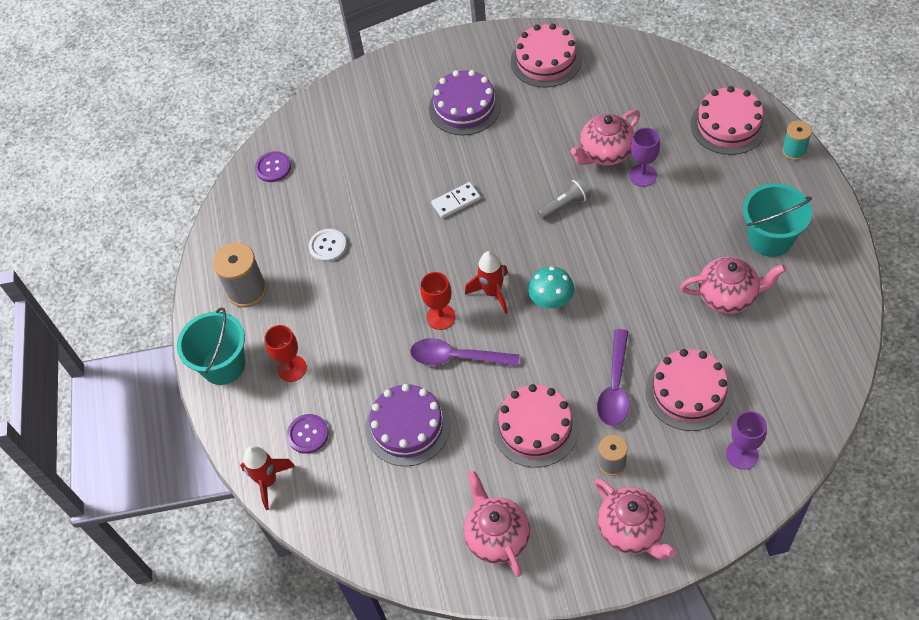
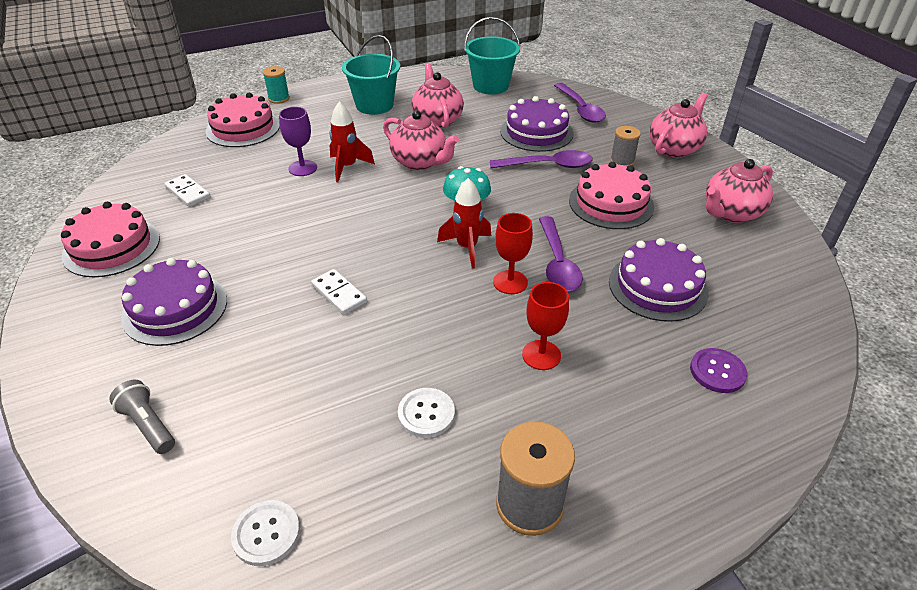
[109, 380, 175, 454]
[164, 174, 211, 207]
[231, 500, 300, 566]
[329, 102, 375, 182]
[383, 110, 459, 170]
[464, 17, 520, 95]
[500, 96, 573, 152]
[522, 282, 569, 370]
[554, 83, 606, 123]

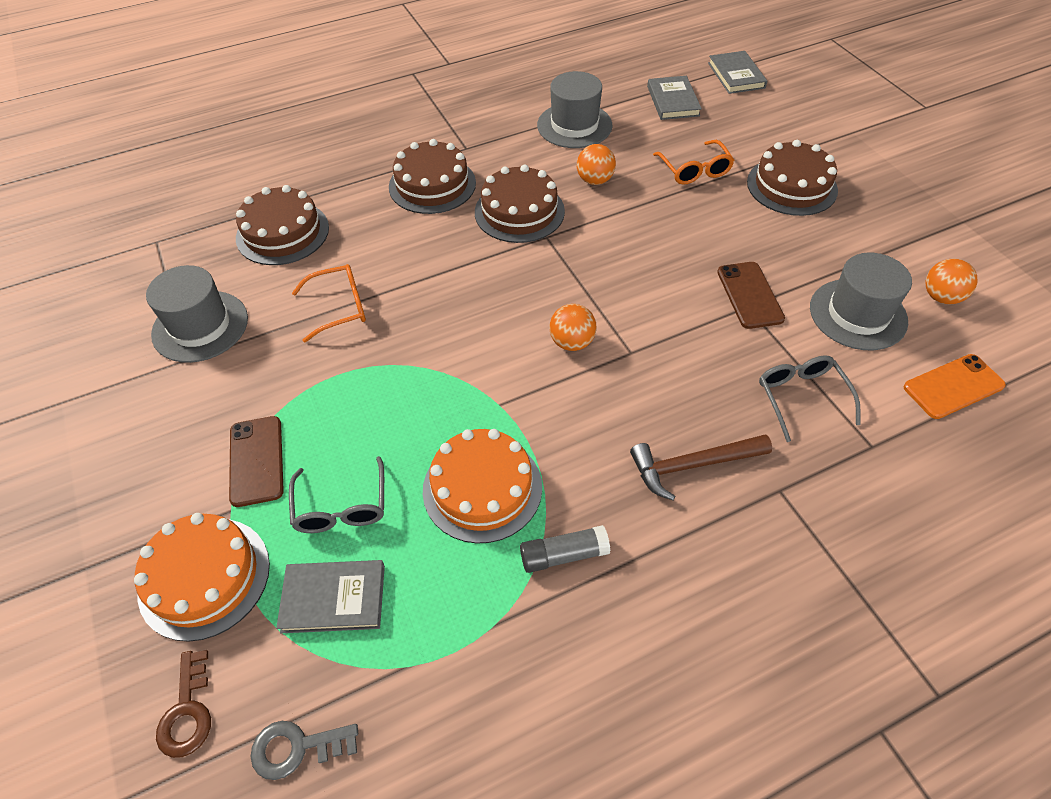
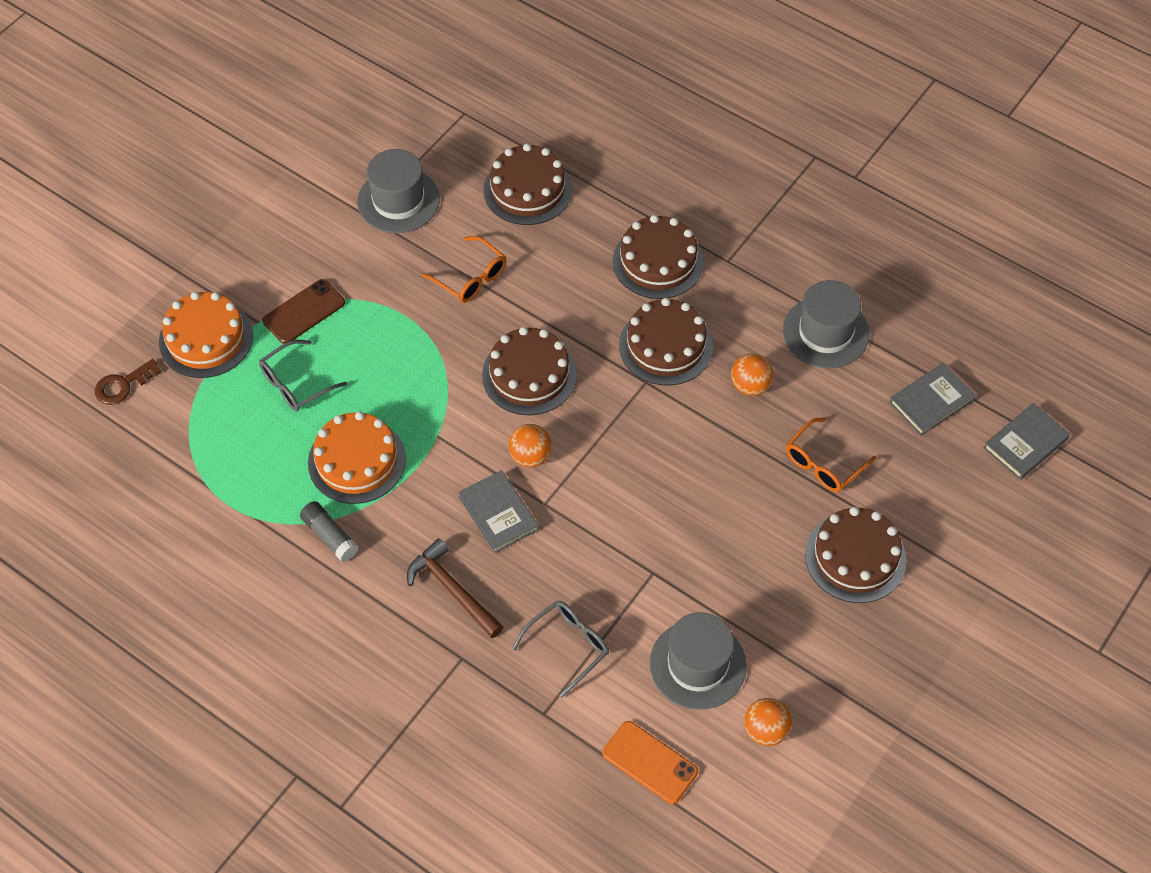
[458, 470, 539, 553]
[482, 327, 577, 415]
[251, 721, 358, 780] (first image)
[717, 262, 785, 329] (first image)

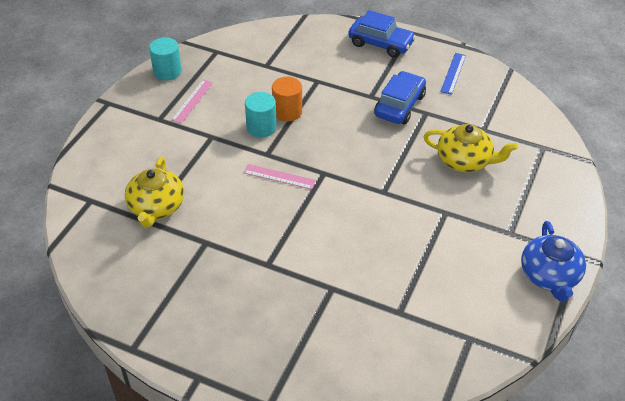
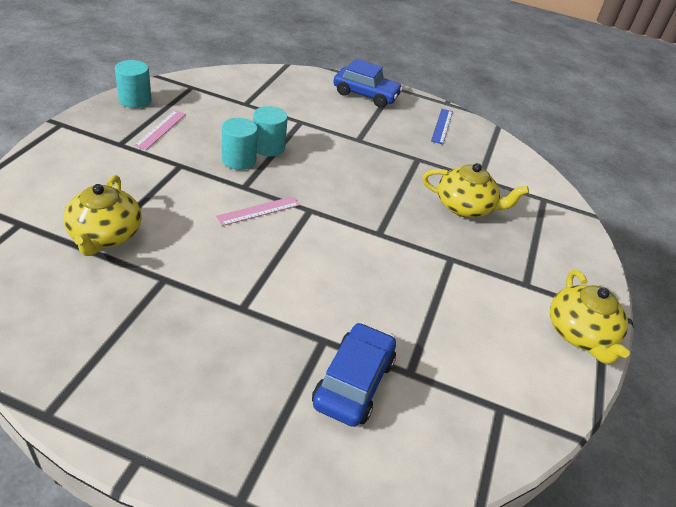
[216, 196, 300, 226]
[253, 106, 288, 156]
[312, 322, 396, 427]
[550, 270, 630, 364]

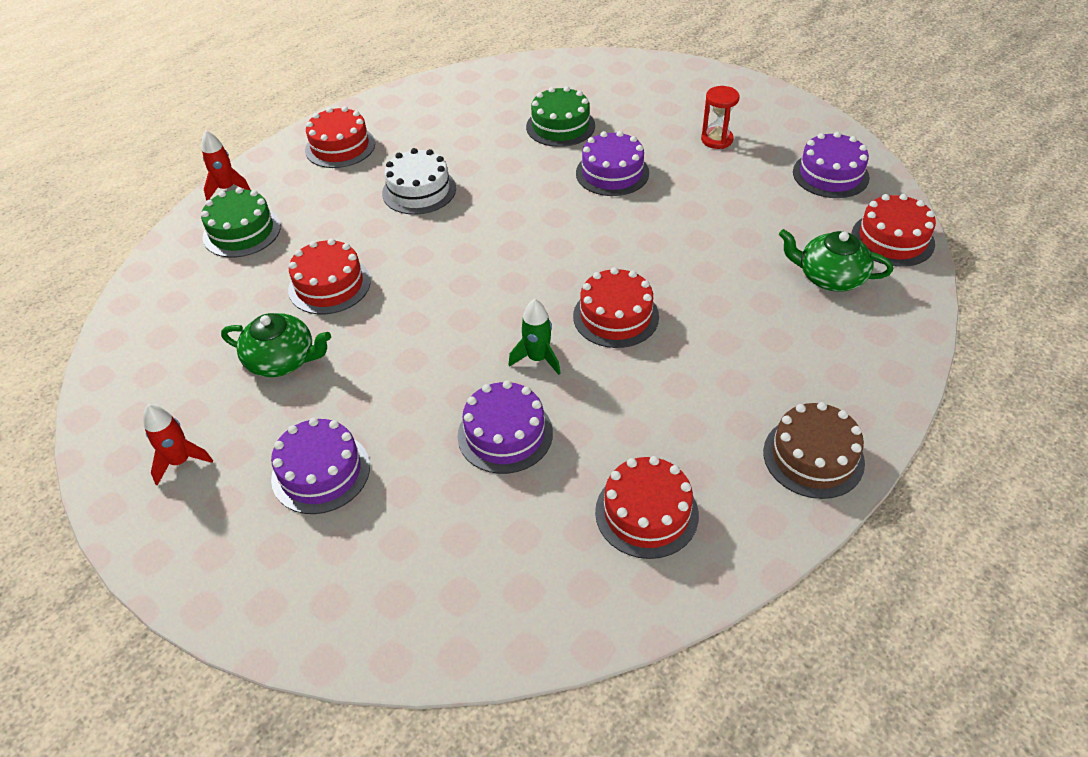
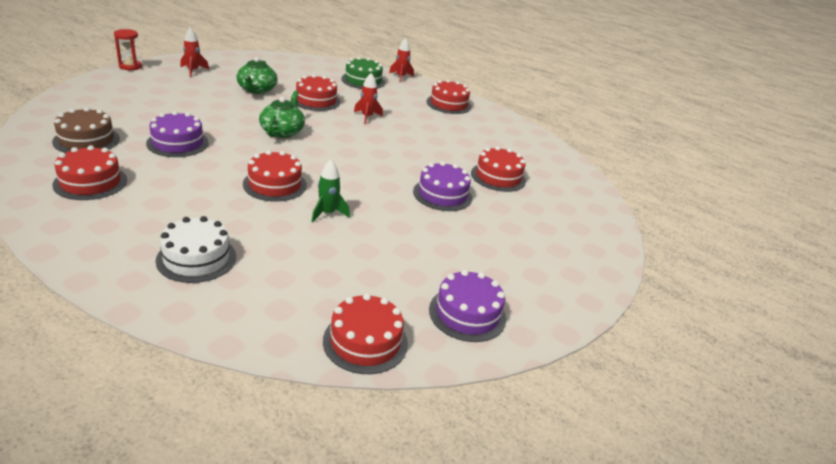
[52, 107, 120, 153]
[114, 29, 142, 70]
[155, 216, 236, 283]
[259, 91, 305, 138]
[311, 160, 350, 222]
[354, 73, 383, 124]
[471, 146, 526, 192]
[271, 418, 370, 514] (first image)

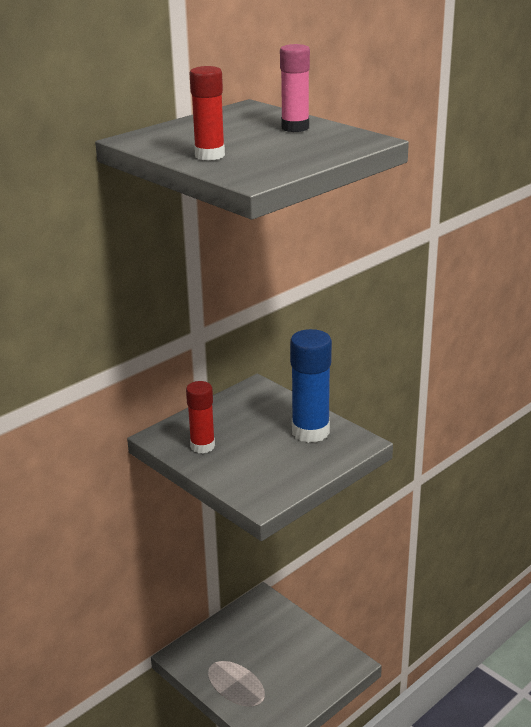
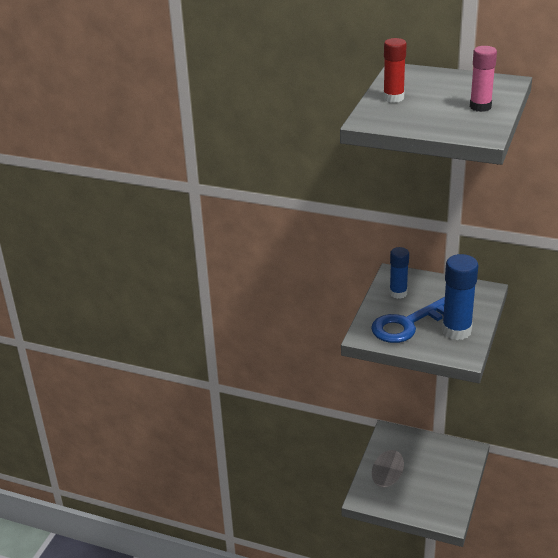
[371, 297, 445, 343]
[390, 247, 409, 299]

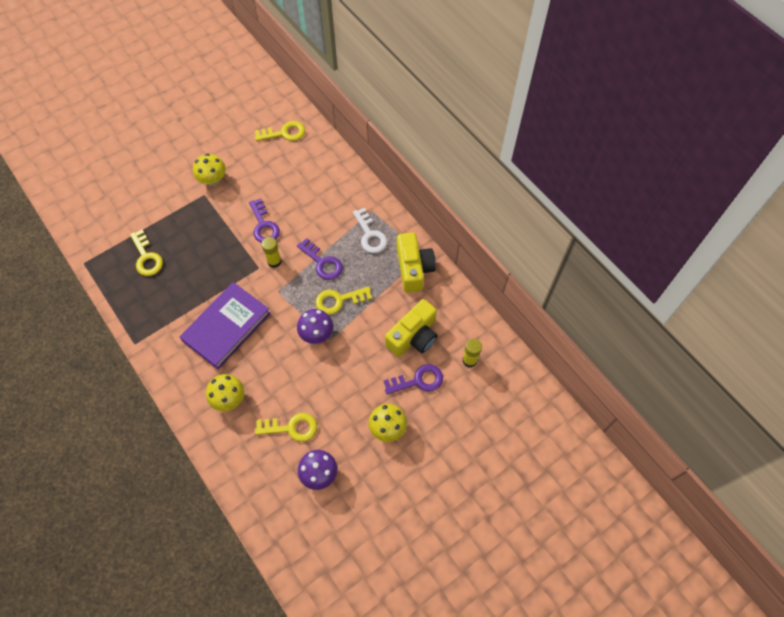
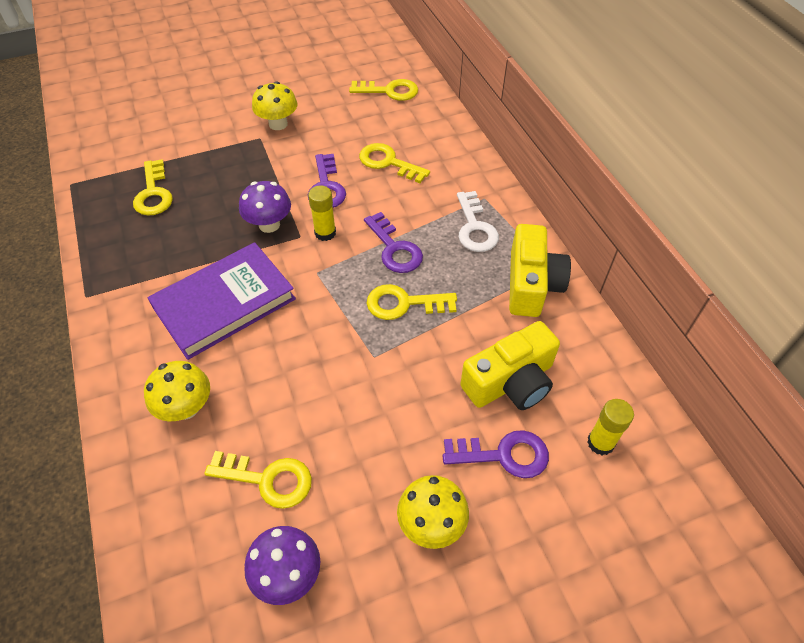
[239, 181, 291, 233]
[359, 143, 430, 183]

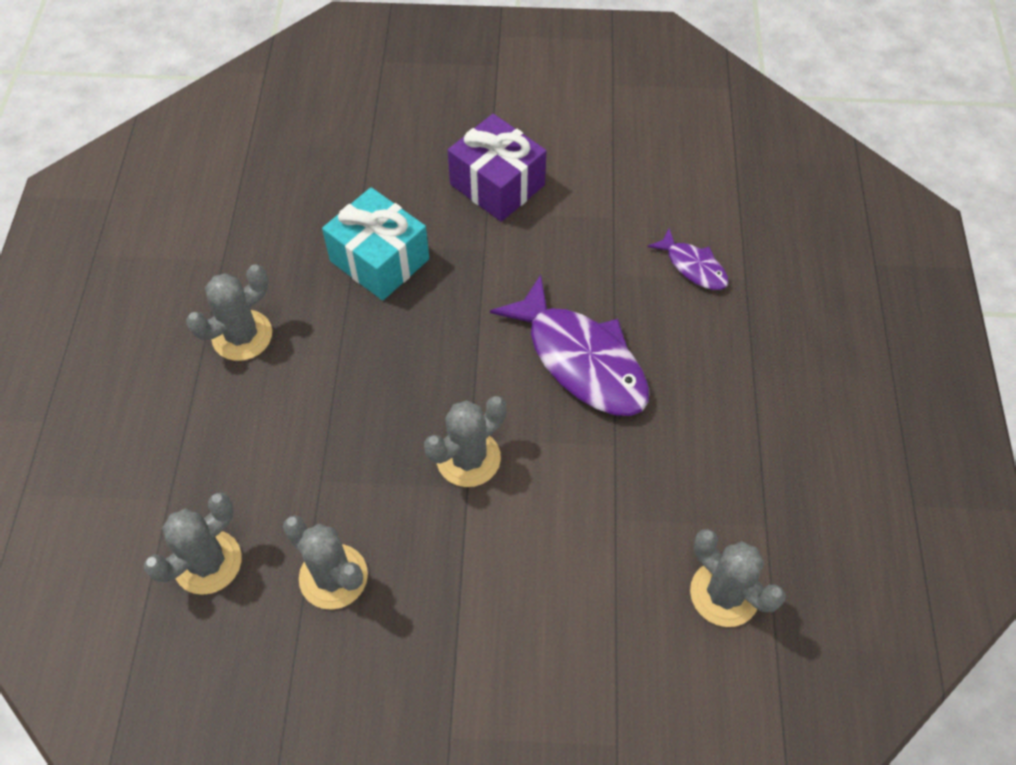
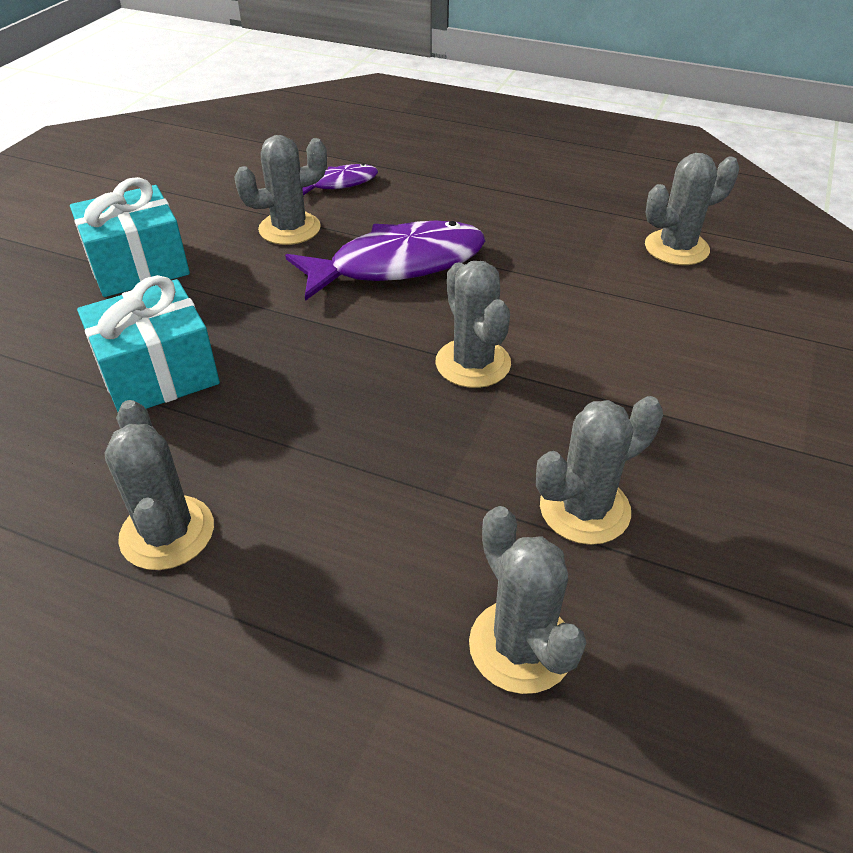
[70, 177, 190, 297]
[234, 135, 327, 245]

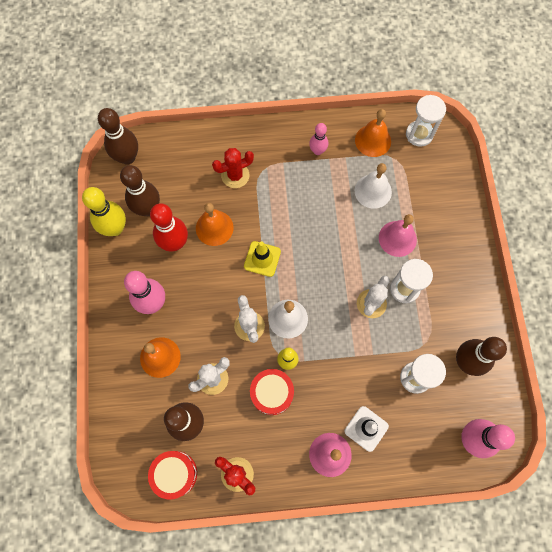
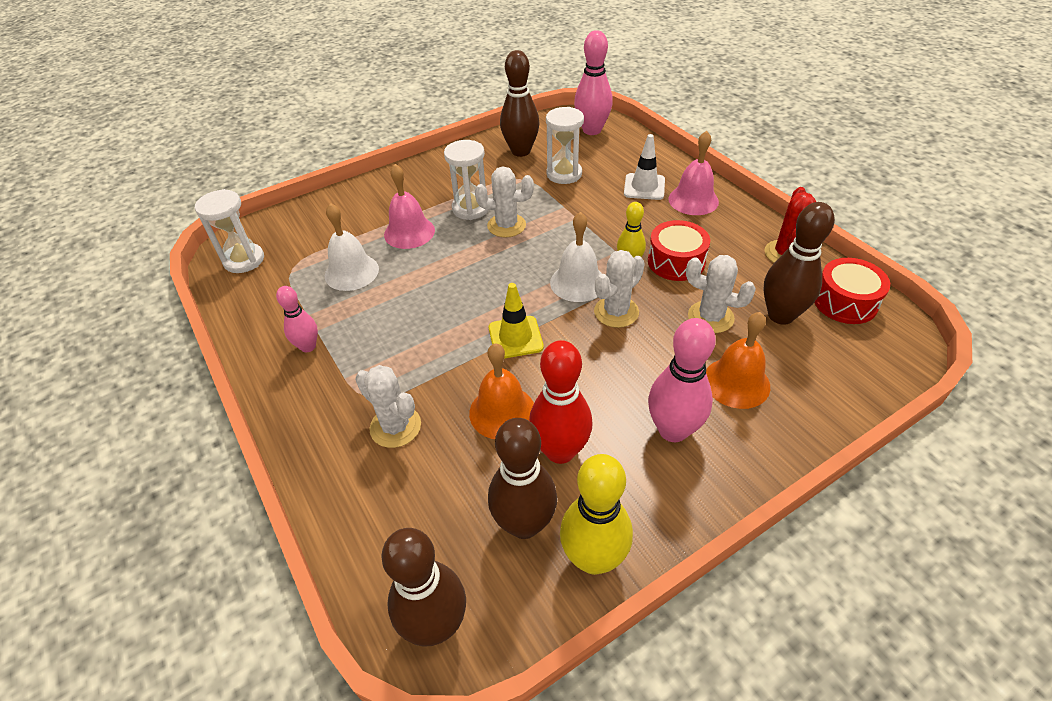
[355, 365, 421, 448]
[355, 109, 391, 157] (first image)

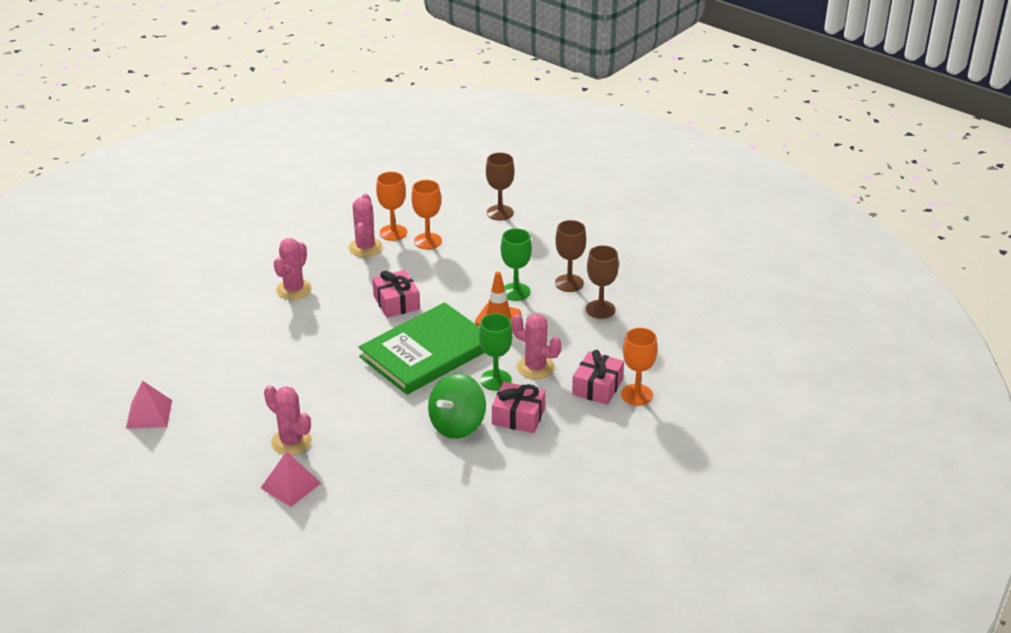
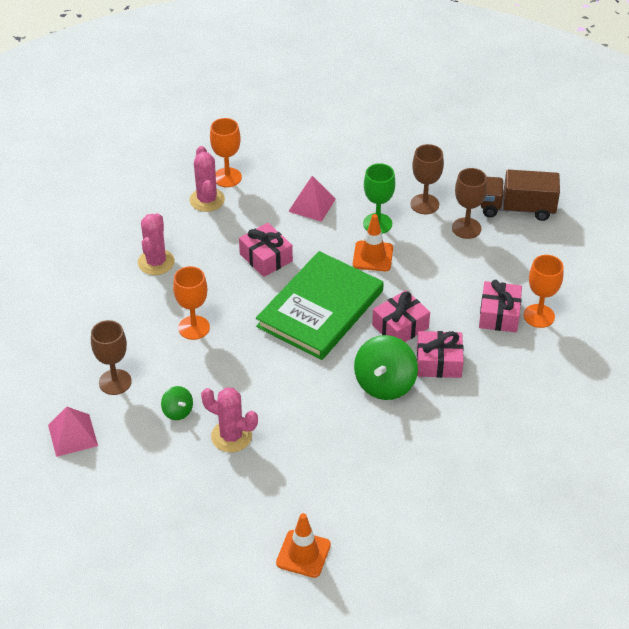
[91, 320, 132, 395]
[161, 386, 193, 420]
[173, 266, 210, 340]
[276, 513, 331, 578]
[288, 176, 336, 222]
[372, 290, 430, 342]
[481, 170, 560, 221]
[511, 314, 561, 379] (first image)

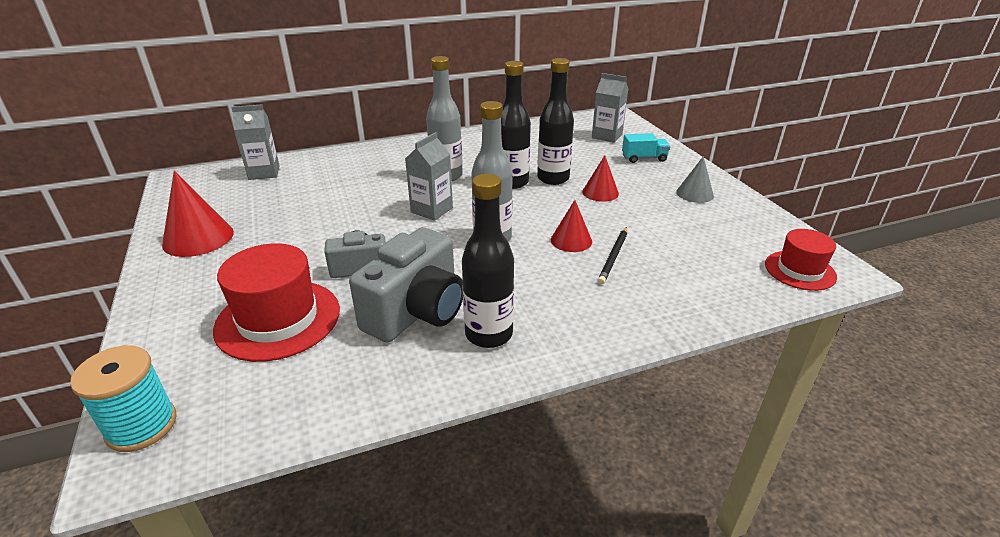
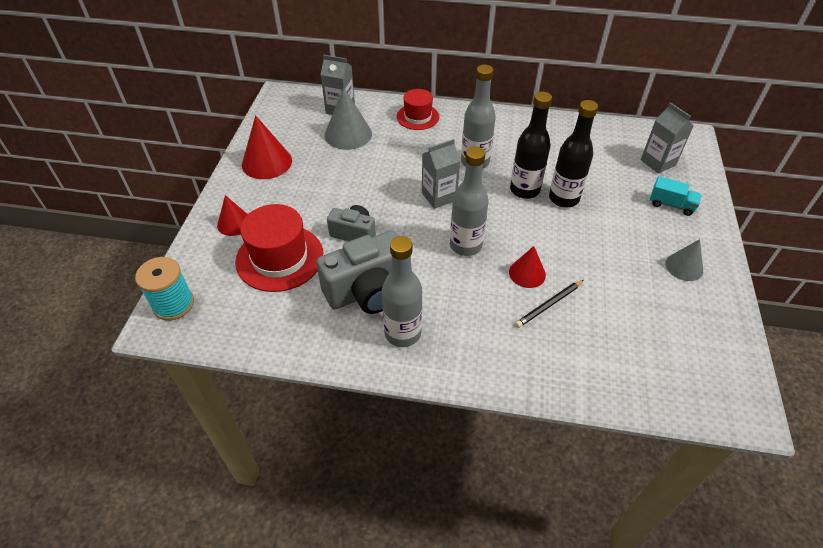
[217, 195, 248, 236]
[325, 87, 372, 150]
[382, 236, 422, 347]
[397, 89, 439, 130]

